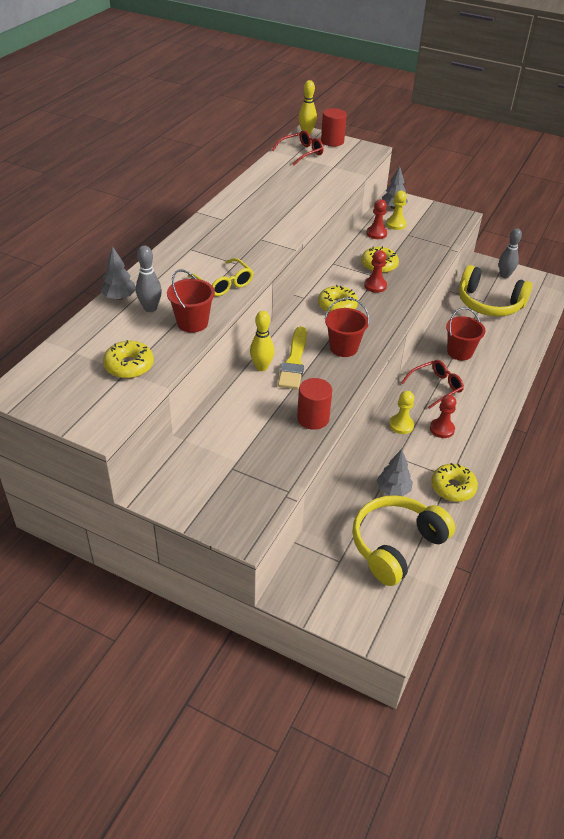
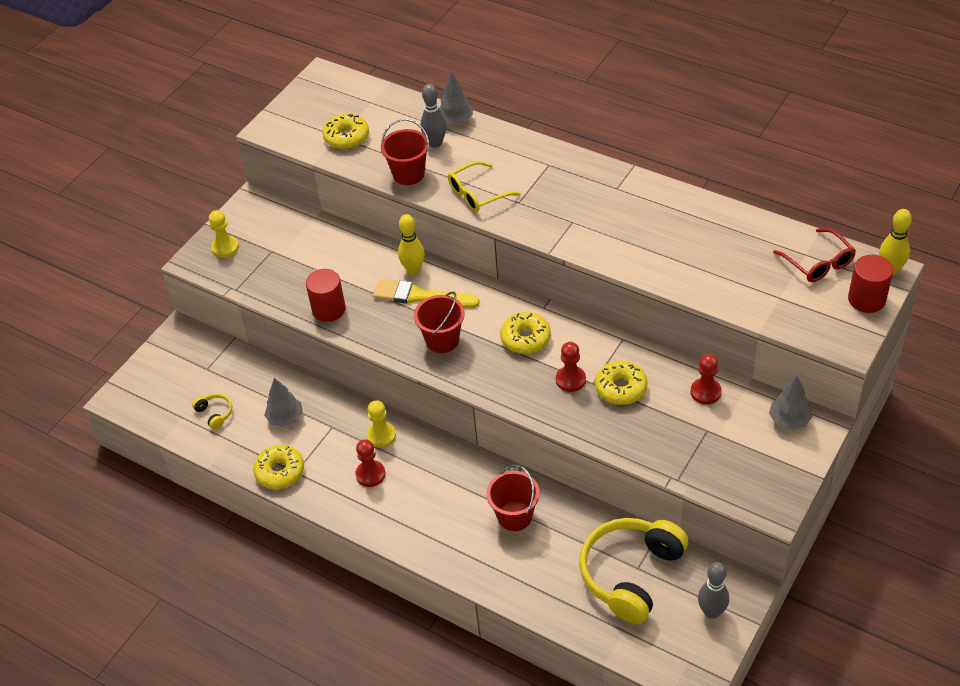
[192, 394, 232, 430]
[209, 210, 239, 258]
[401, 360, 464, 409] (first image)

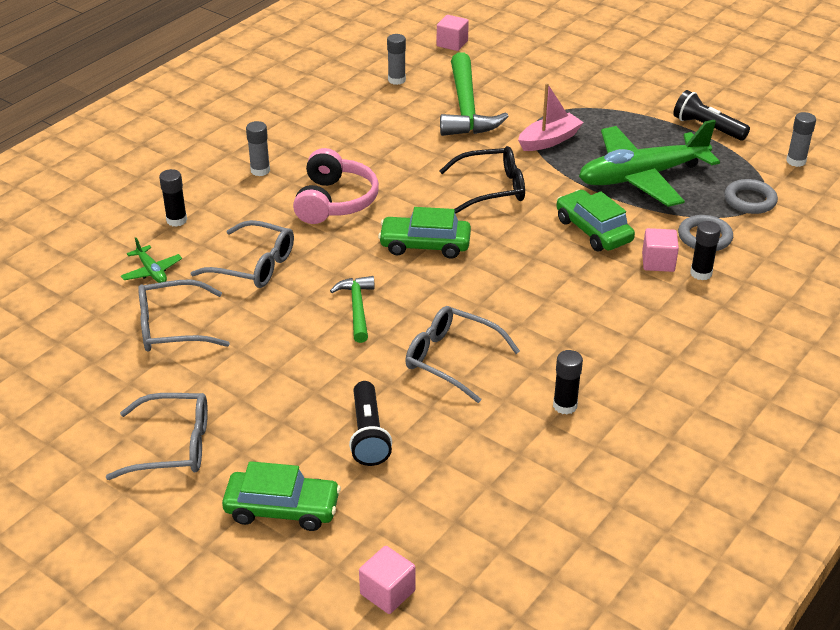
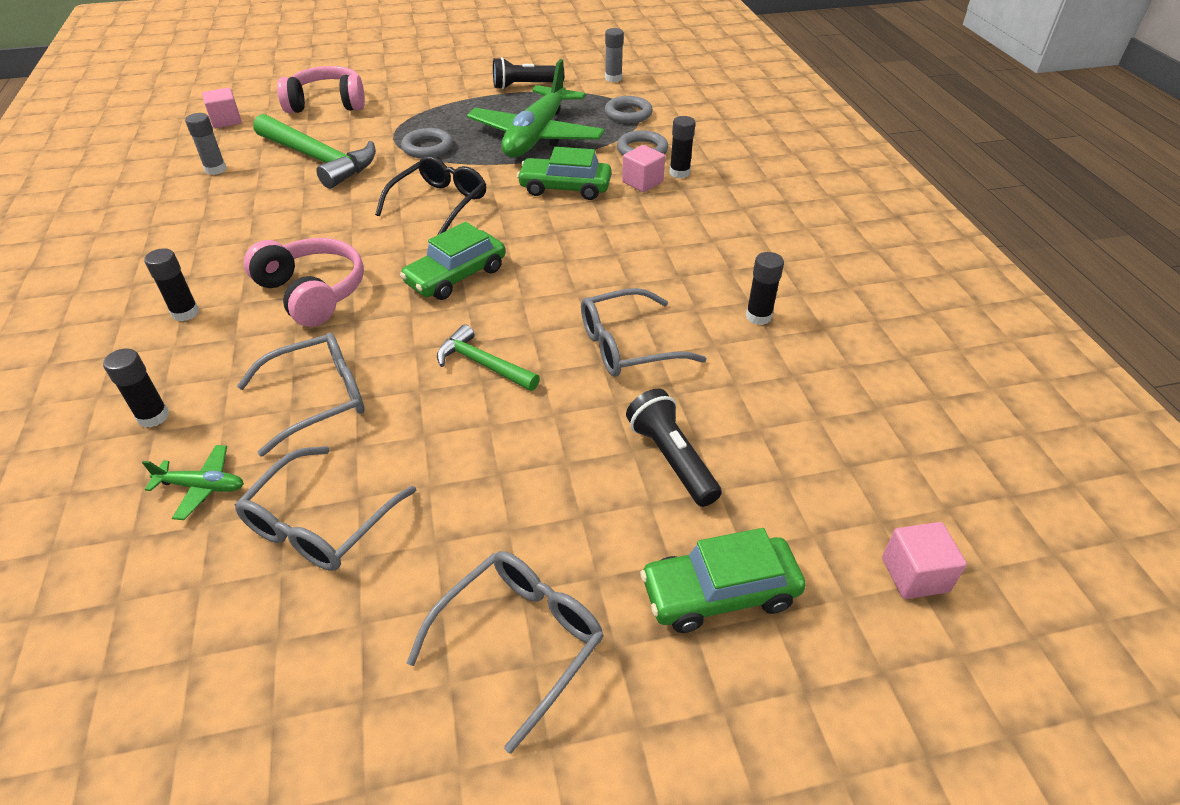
[144, 248, 199, 321]
[277, 66, 365, 113]
[401, 128, 453, 158]
[626, 389, 722, 507]
[640, 528, 806, 633]

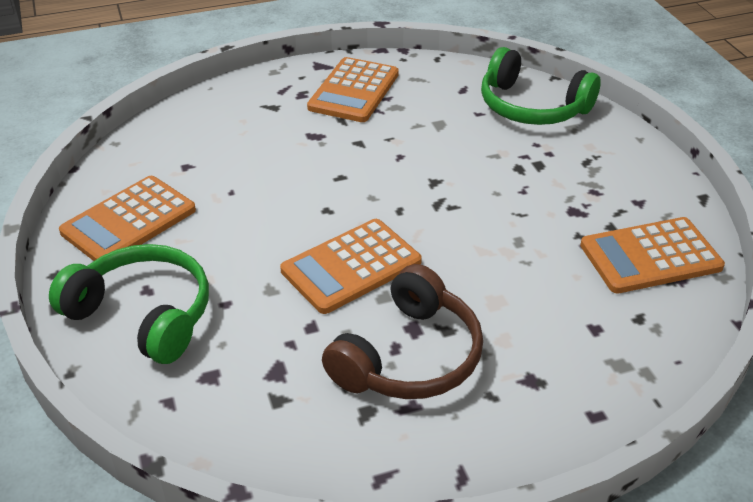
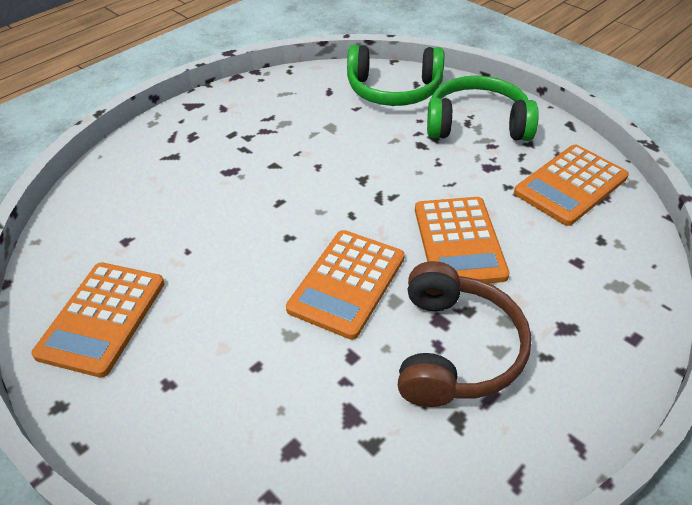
[415, 197, 510, 283]
[427, 76, 539, 141]

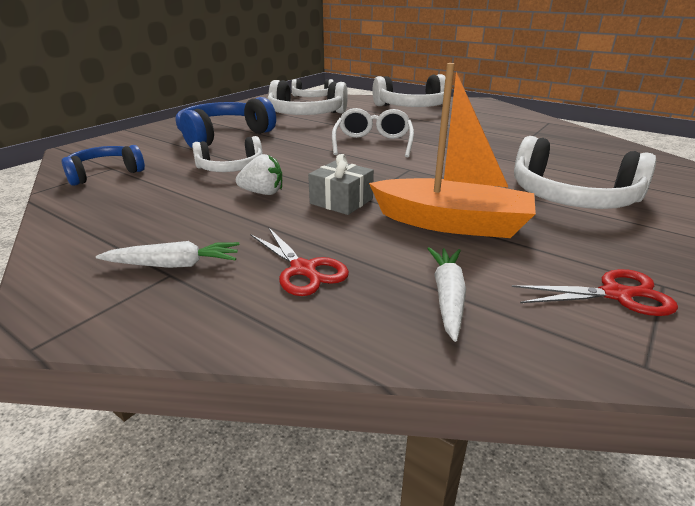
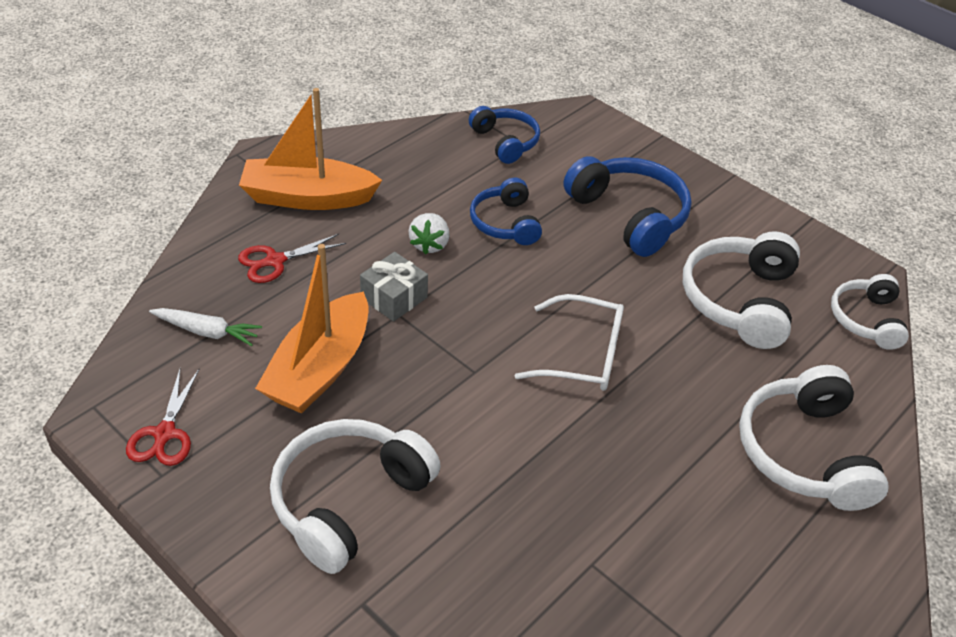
[239, 88, 382, 210]
[470, 178, 542, 245]

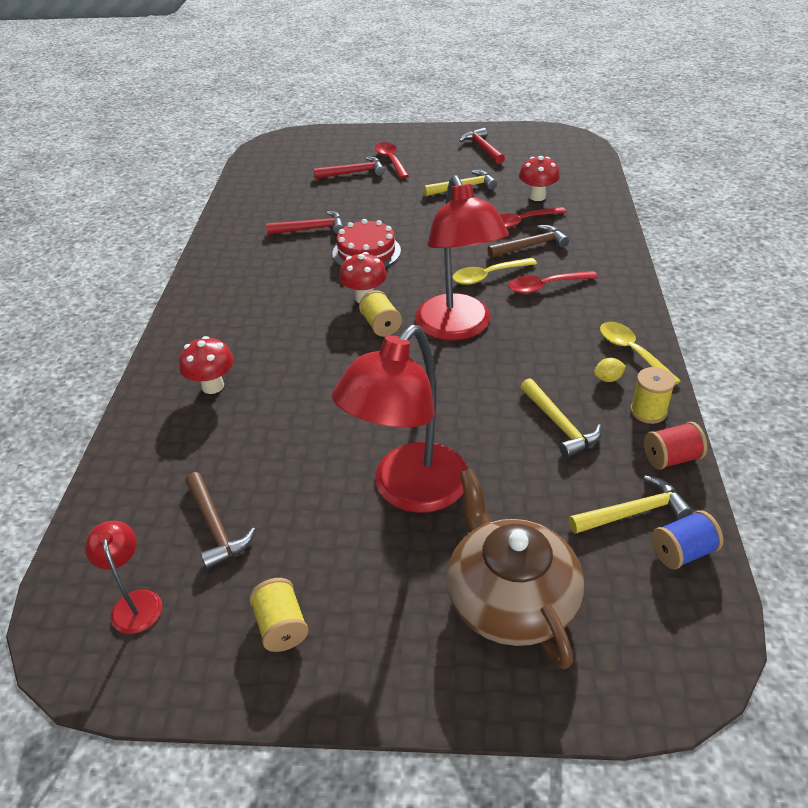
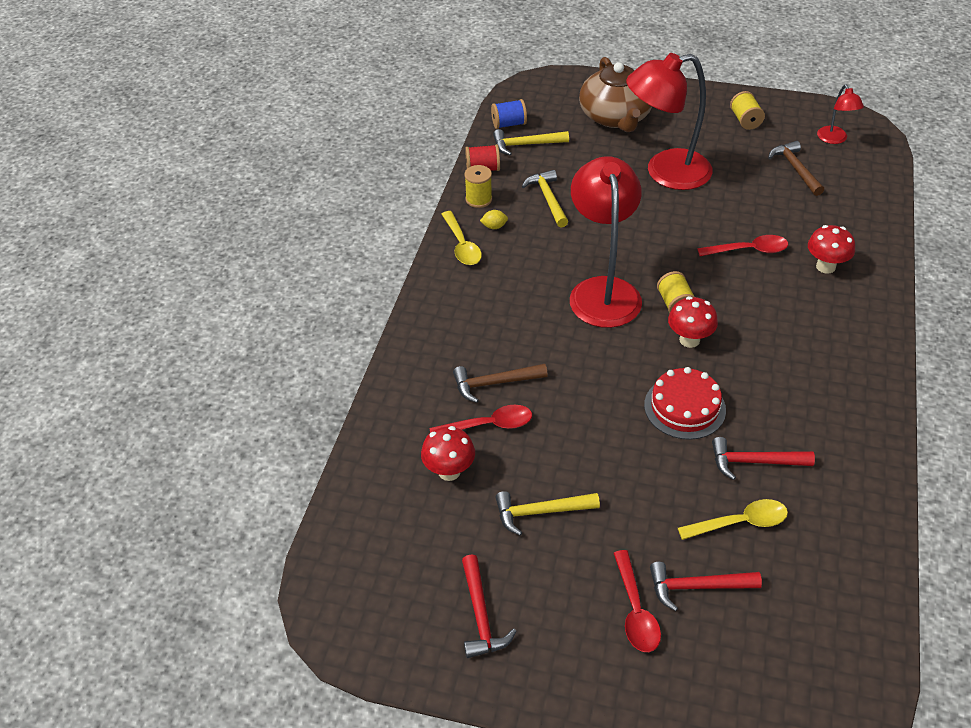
[626, 53, 713, 190]
[678, 499, 788, 540]
[697, 235, 788, 256]

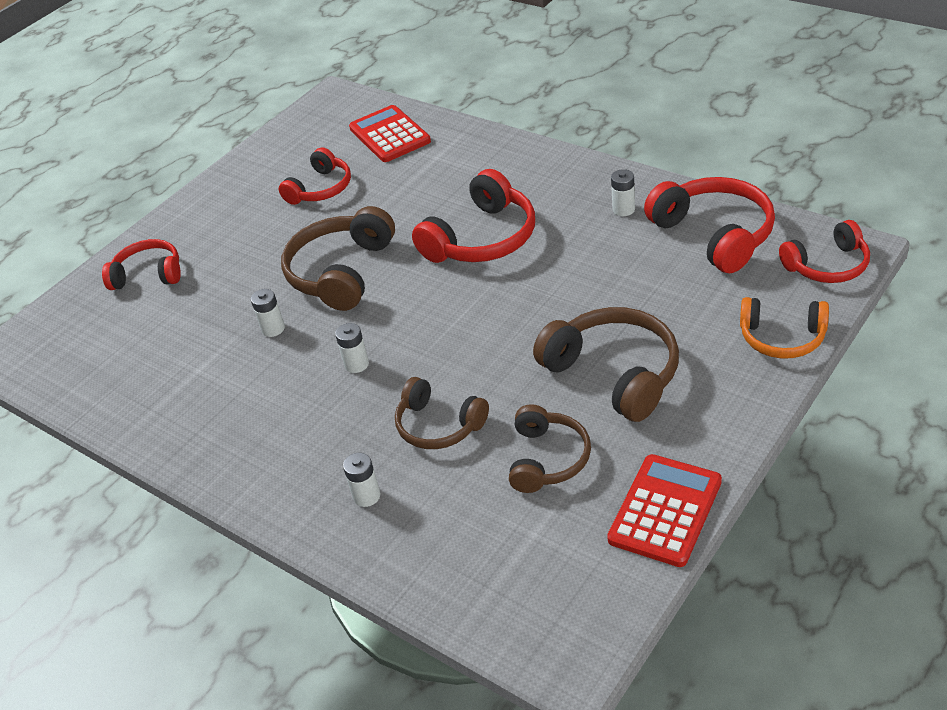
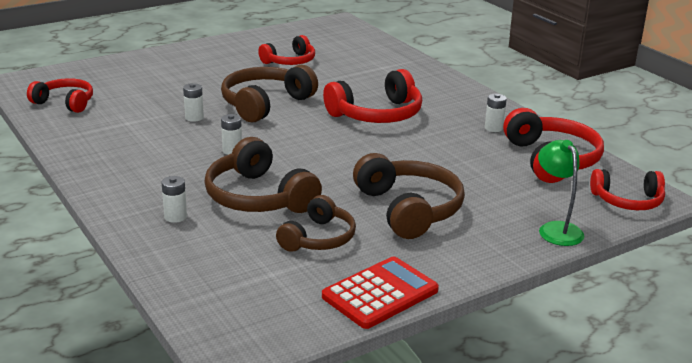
[27, 78, 93, 113]
[204, 137, 322, 213]
[538, 140, 584, 246]
[349, 105, 431, 162] (first image)

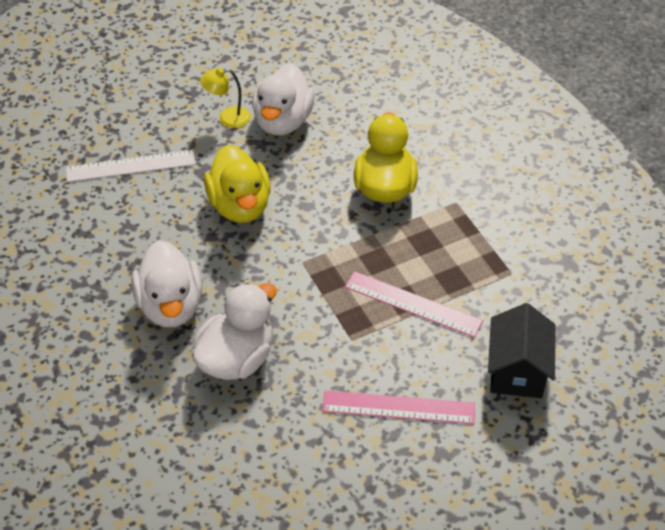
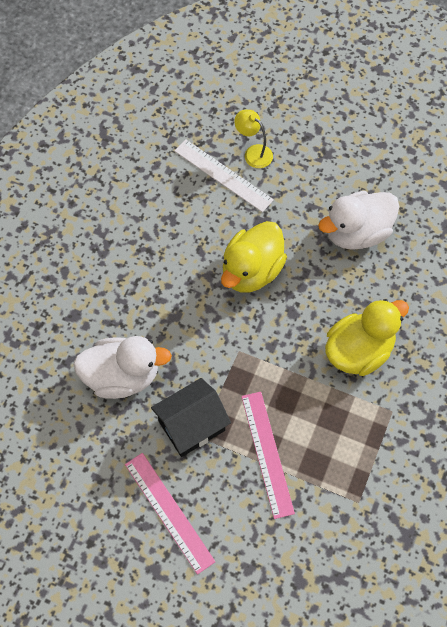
[151, 378, 231, 457]
[234, 109, 273, 168]
[132, 240, 203, 327] (first image)

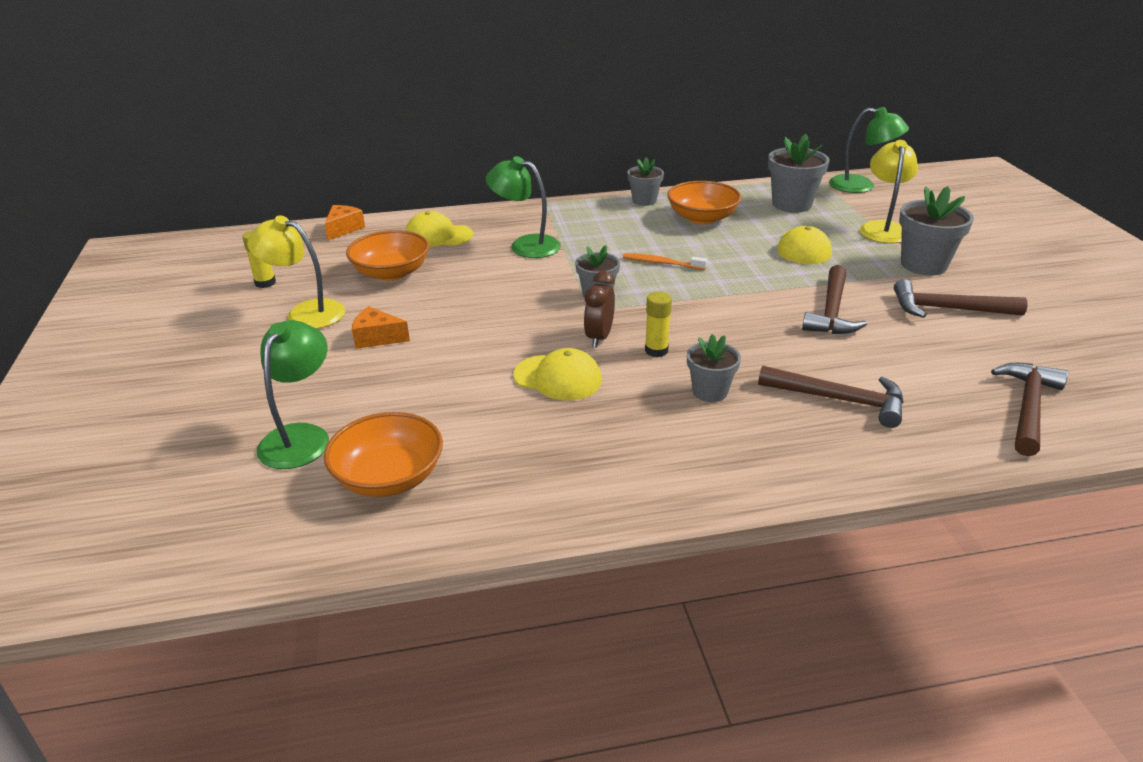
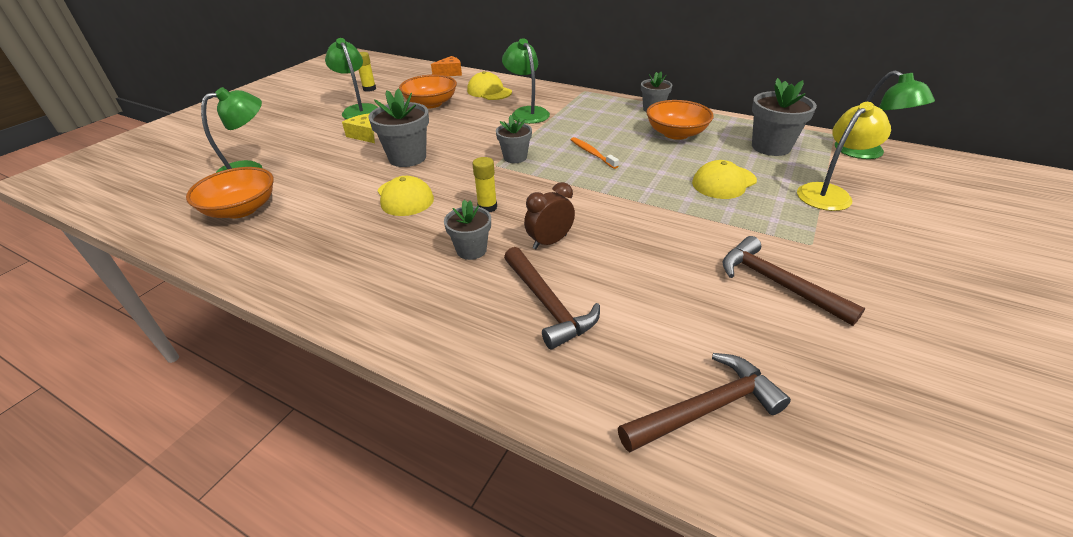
[325, 38, 378, 119]
[342, 113, 375, 143]
[368, 89, 429, 167]
[524, 182, 575, 249]
[802, 265, 867, 334] (first image)

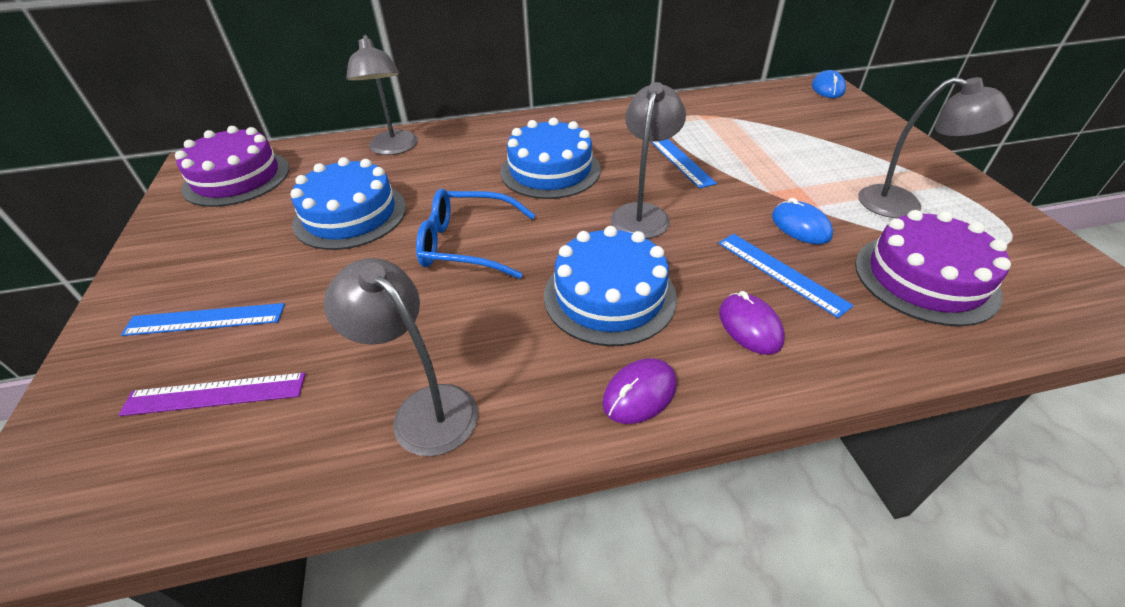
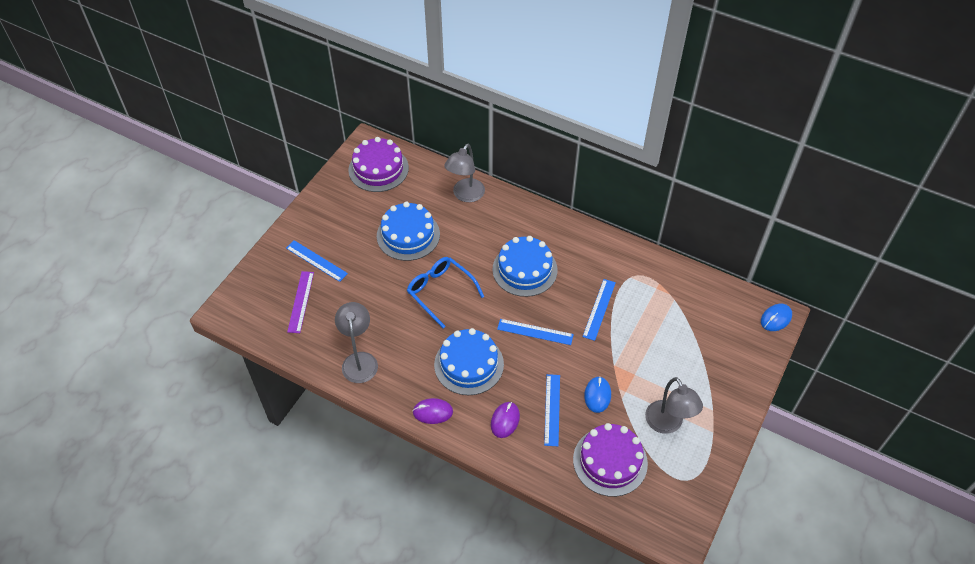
[287, 271, 314, 333]
[497, 319, 574, 345]

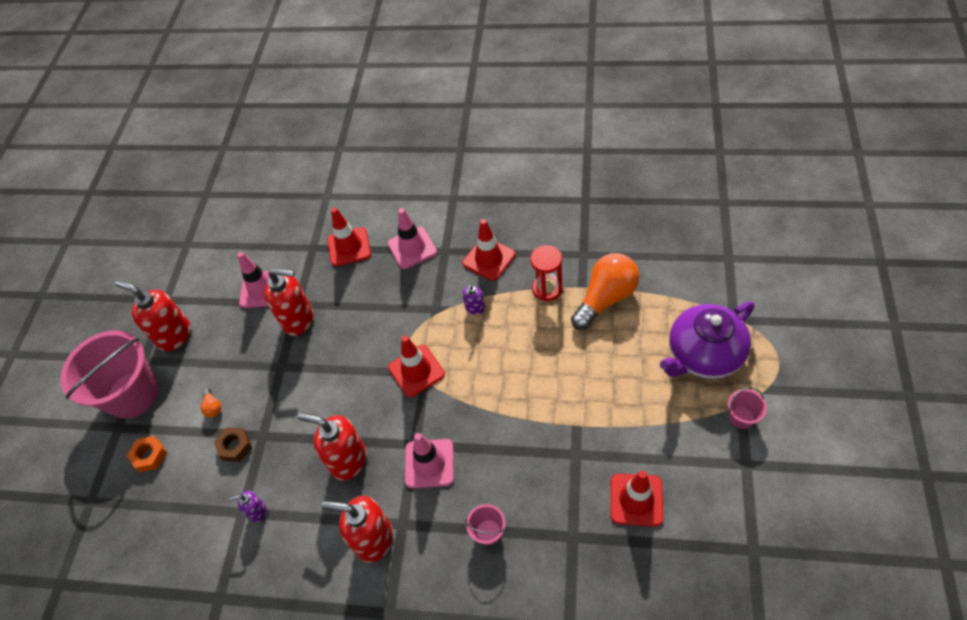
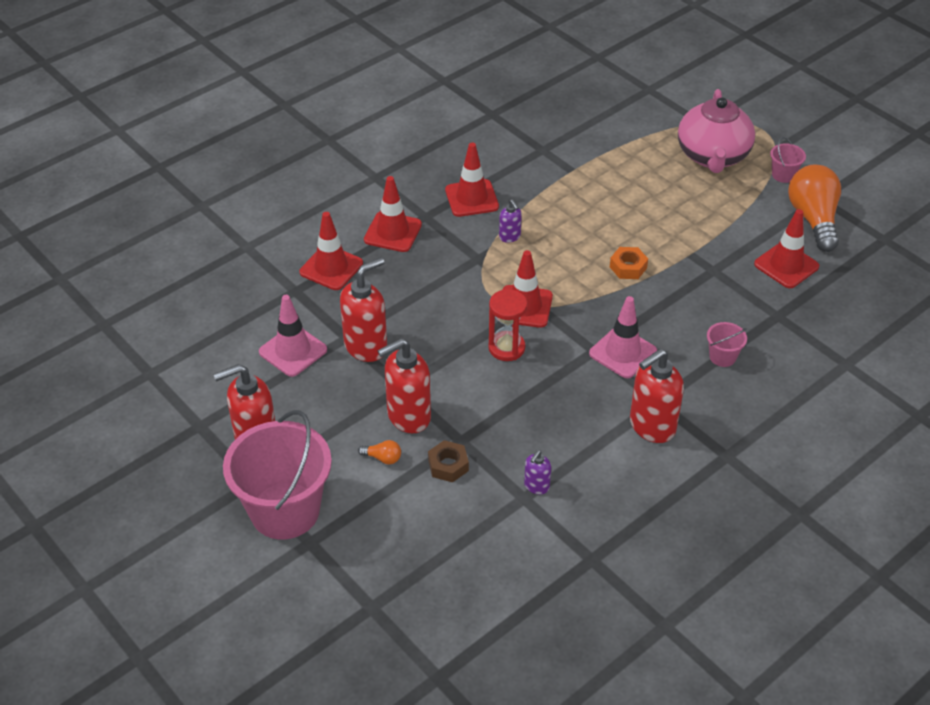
[364, 176, 422, 252]
[378, 338, 431, 433]
[488, 289, 527, 361]
[610, 247, 648, 279]
[678, 89, 755, 173]
[788, 165, 841, 252]

